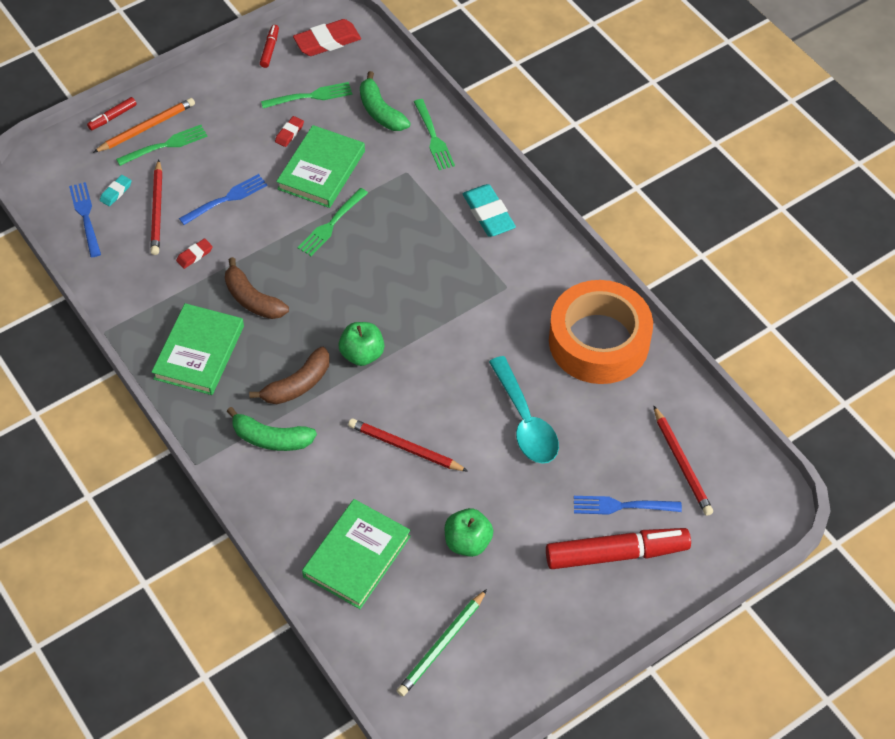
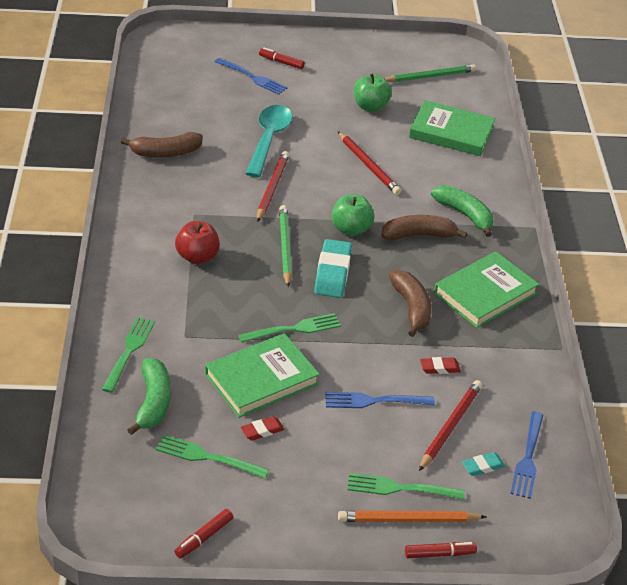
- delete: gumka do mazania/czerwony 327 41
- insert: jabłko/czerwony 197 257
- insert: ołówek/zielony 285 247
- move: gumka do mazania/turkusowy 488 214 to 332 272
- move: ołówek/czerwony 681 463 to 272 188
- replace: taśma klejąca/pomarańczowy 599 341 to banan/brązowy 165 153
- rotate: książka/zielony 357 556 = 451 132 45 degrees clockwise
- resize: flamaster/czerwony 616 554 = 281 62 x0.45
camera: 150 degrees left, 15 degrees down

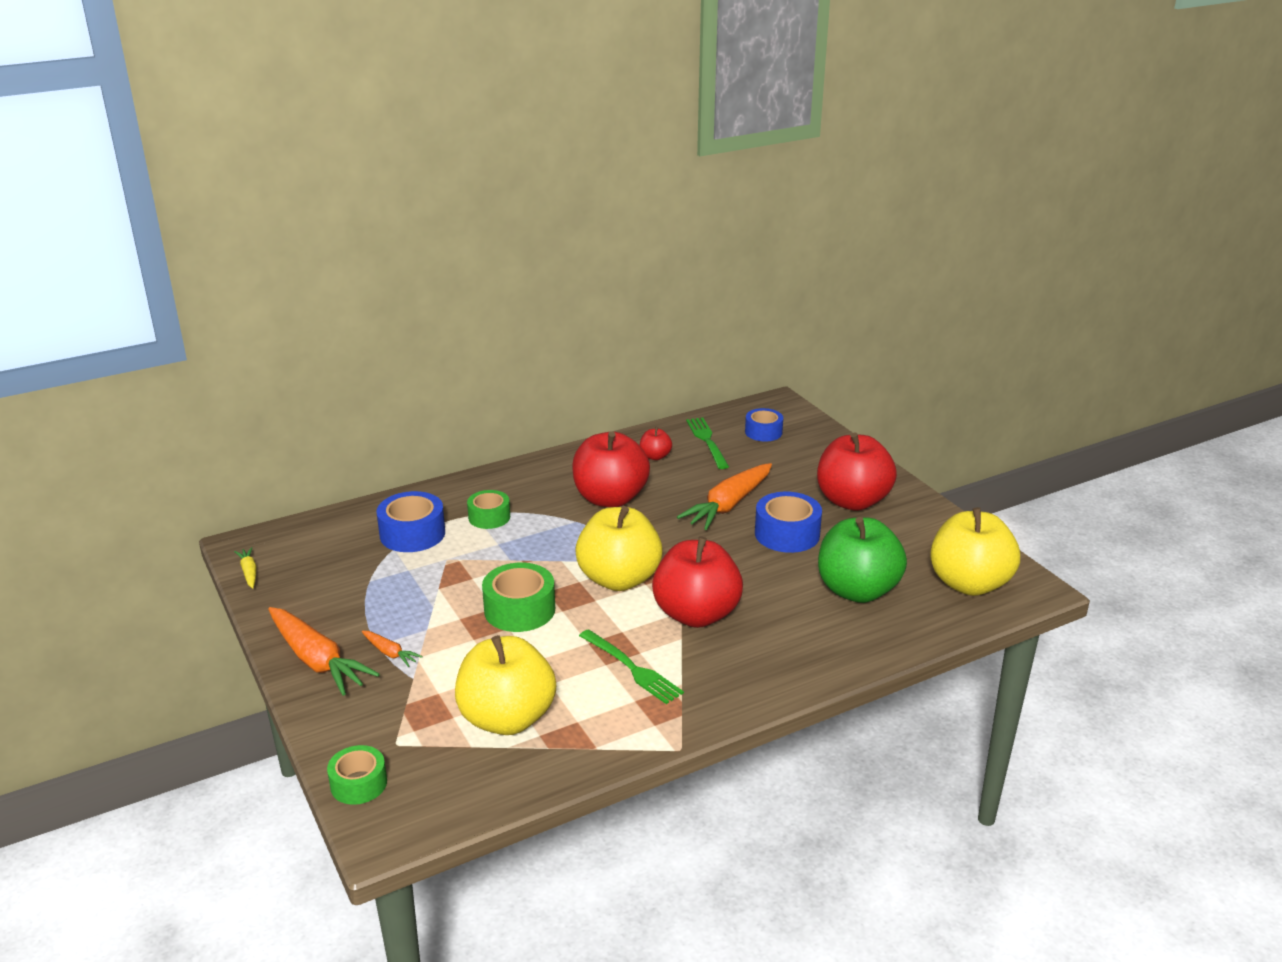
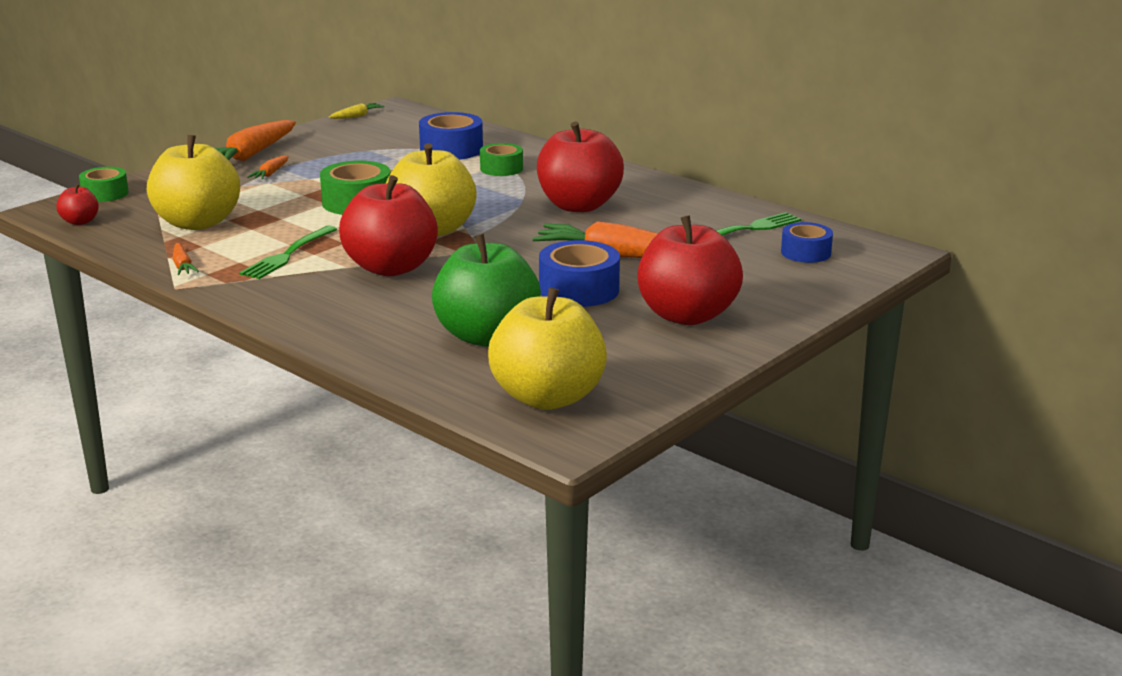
- insert: marchewka/pomarańczowy 182 266
- move: jabłko/czerwony 655 456 to 80 221
camera: 70 degrees right, 5 degrees down

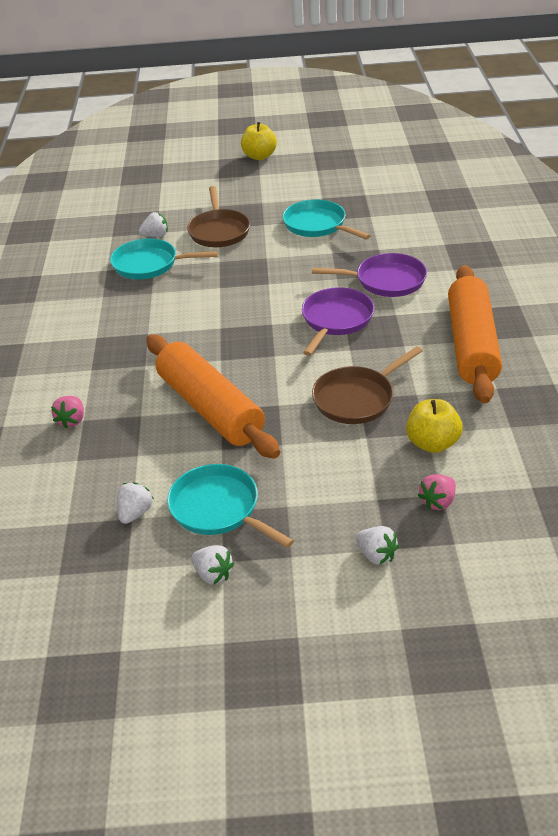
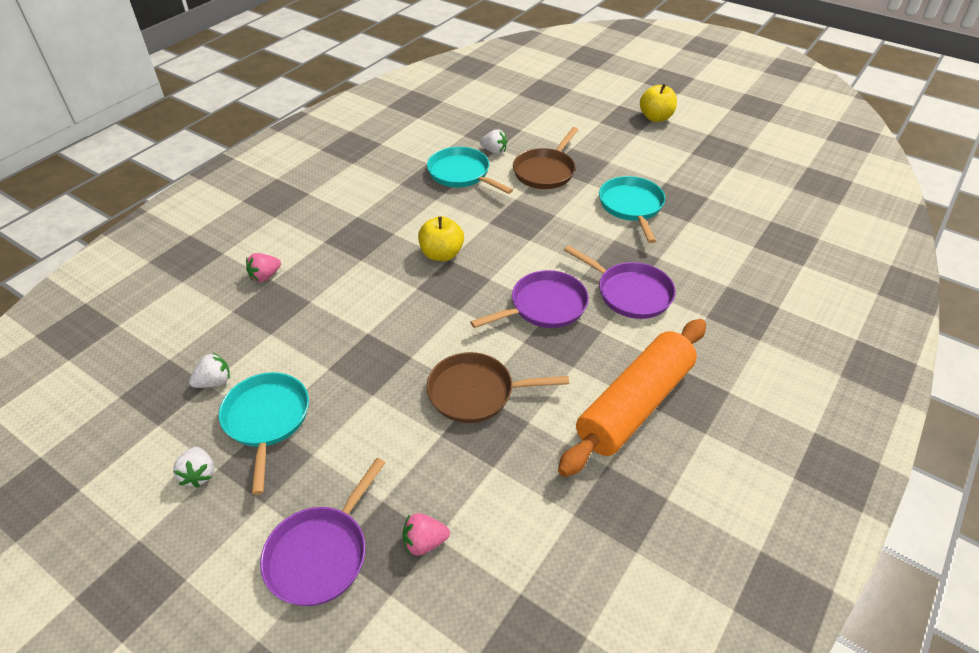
- delete: wałek do ciasta/pomarańczowy 210 408
- move: jabłko/żółty 432 443 to 441 254
- replace: truskawka/biały 376 555 to patelnia/fioletowy 321 554
camera: 35 degrees right, 5 degrees up

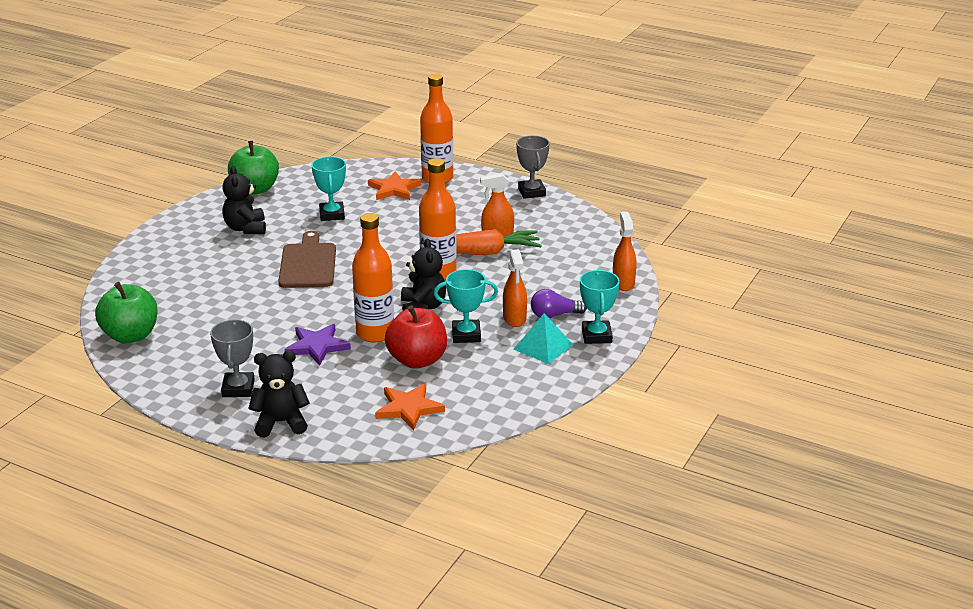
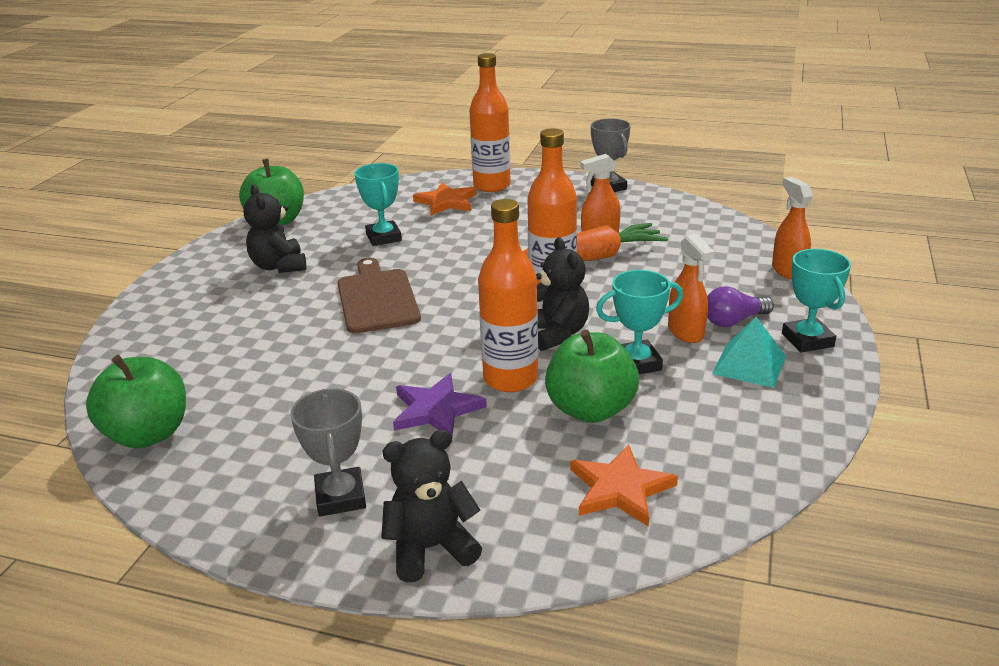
- recolor: jabłko/czerwony 417 360 to jabłko/zielony 590 409
camera: 10 degrees left, 0 degrees up

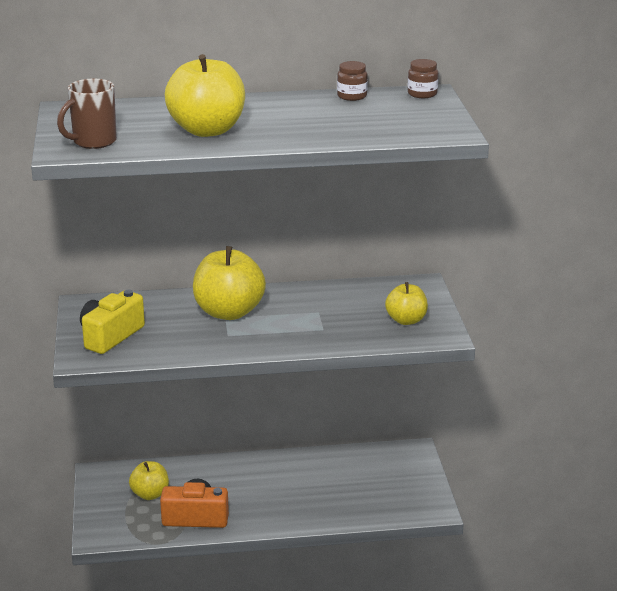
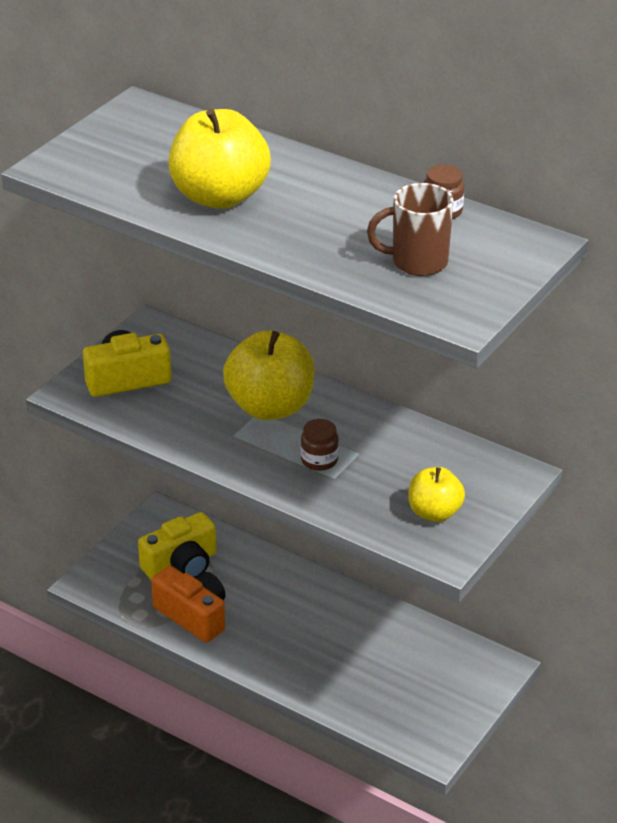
- move: kubek/brązowy 93 142 to 417 262
- move: słoik/brązowy 422 94 to 319 460
- replace: jabłko/żółty 150 494 to aparat fotograficzny/żółty 181 565
camera: 40 degrees right, 10 degrees up

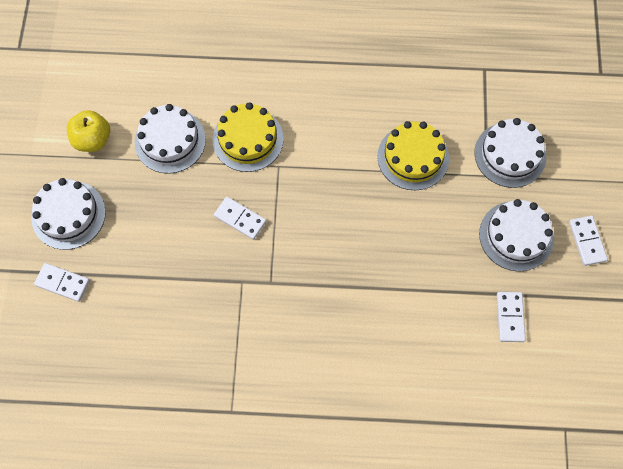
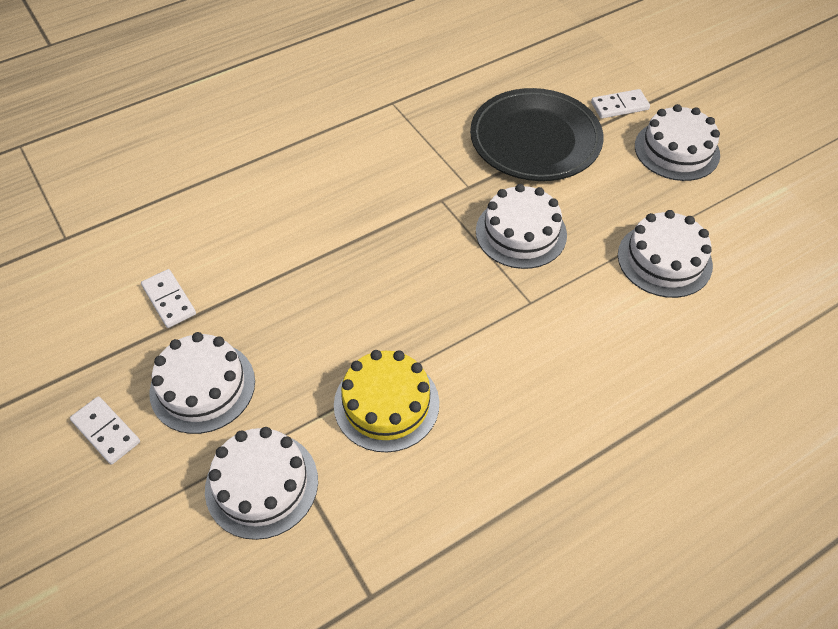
- delete: jabłko/żółty 92 140
- delete: tort/żółty 248 139
- insert: talerz/czarny 535 139
- replace: kostka domina/biały 240 219 to tort/biały 521 233
camera: 145 degrees right, 15 degrees down

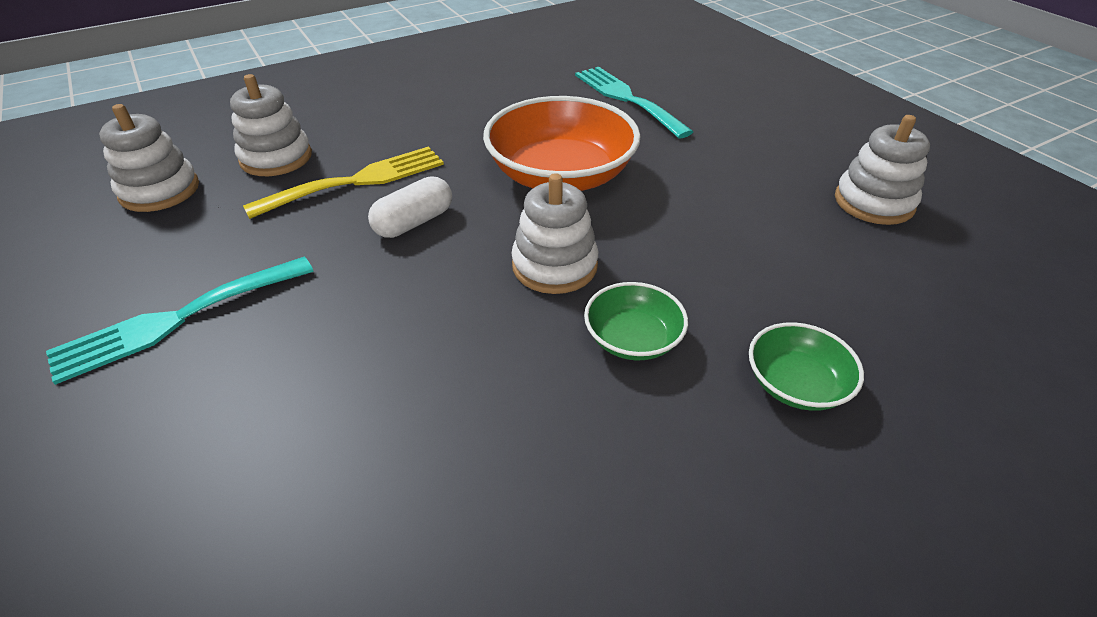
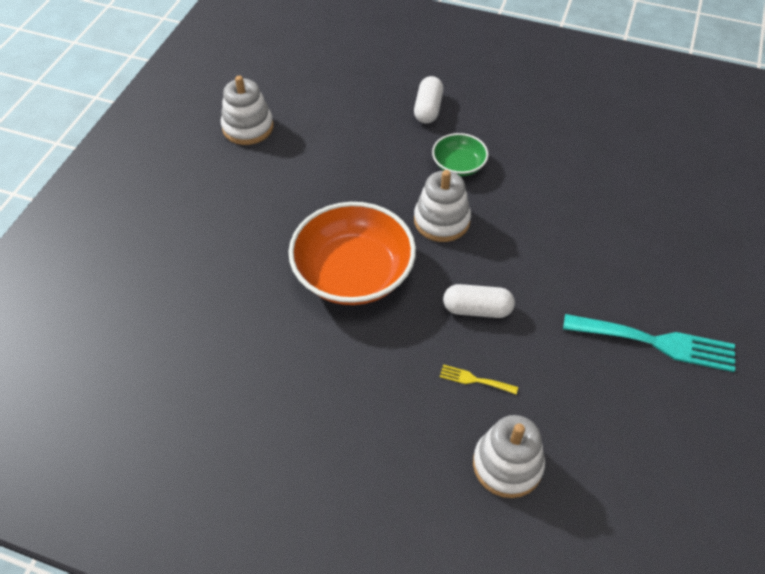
- delete: zabawka nakładanka/biały 160 191
- delete: widelec/turkusowy 626 99
- replace: miska/zielony 796 384 to kapsułka/biały 428 109
- resize: widelec/żółty 357 181 = 474 380 x0.45
camera: 130 degrees left, 10 degrees up

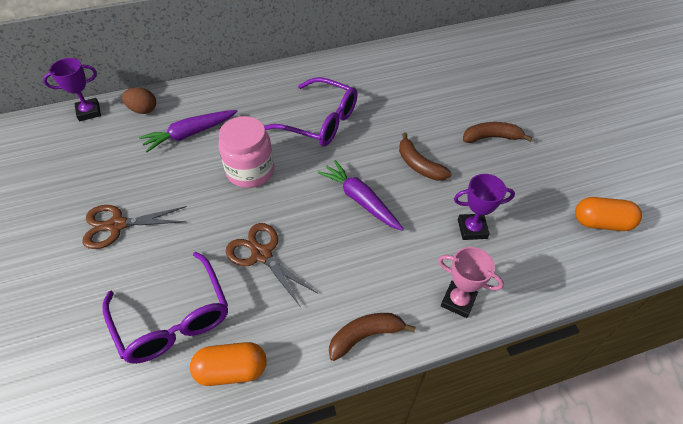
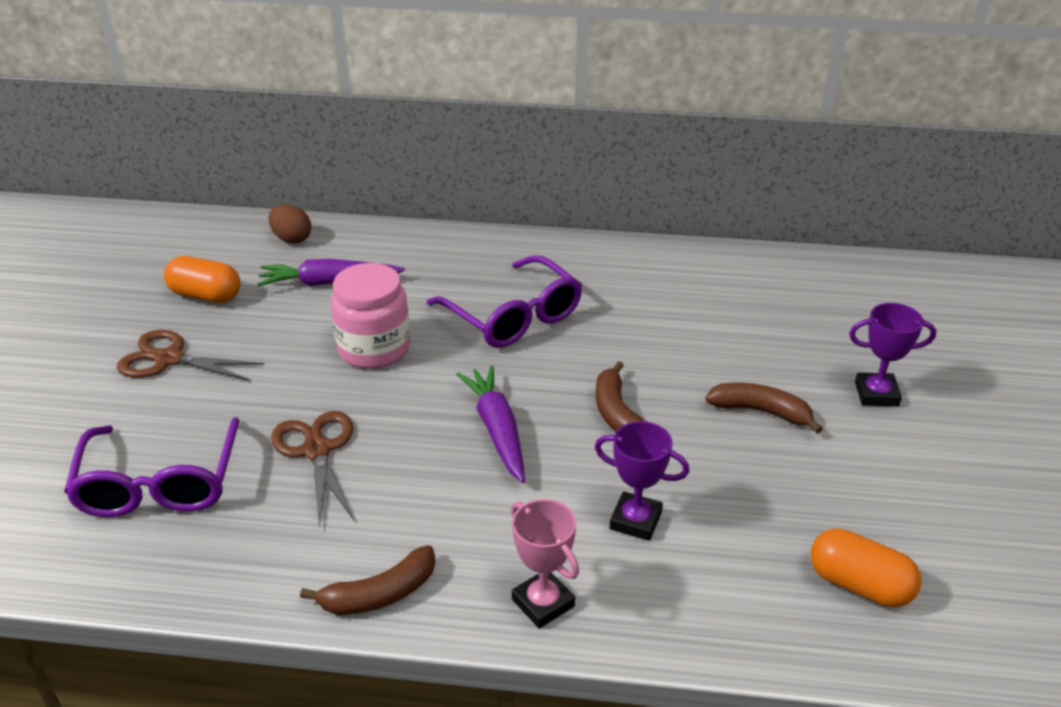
- move: puchar/fioletowy 89 112 to 876 394
- move: kapsułka/pomarańczowy 231 370 to 206 295
- rotate: banan/brązowy 365 336 = 380 594 150 degrees clockwise
camera: 25 degrees right, 15 degrees down

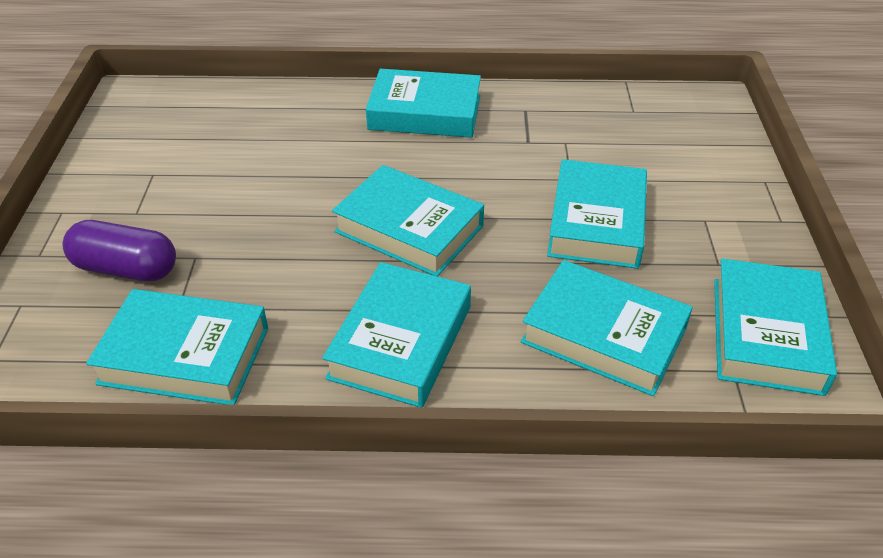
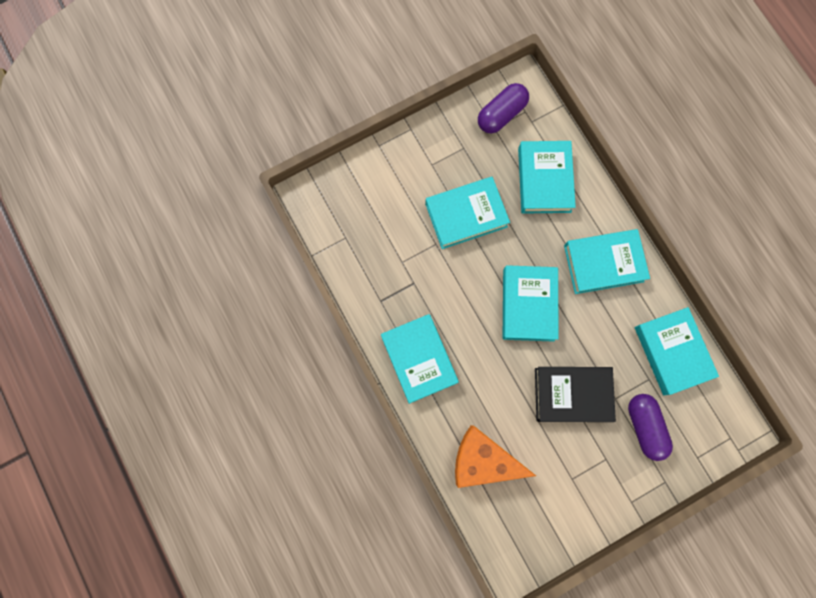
- insert: ser/pomarańczowy 483 460
- insert: książka/czarny 572 394
- replace: książka/turkusowy 766 334 to kapsułka/fioletowy 501 114
camera: 120 degrees left, 35 degrees up

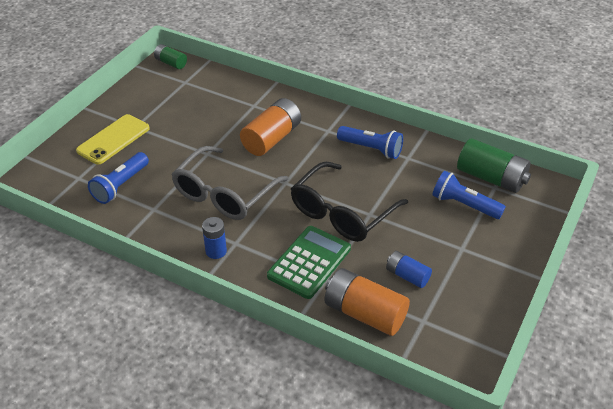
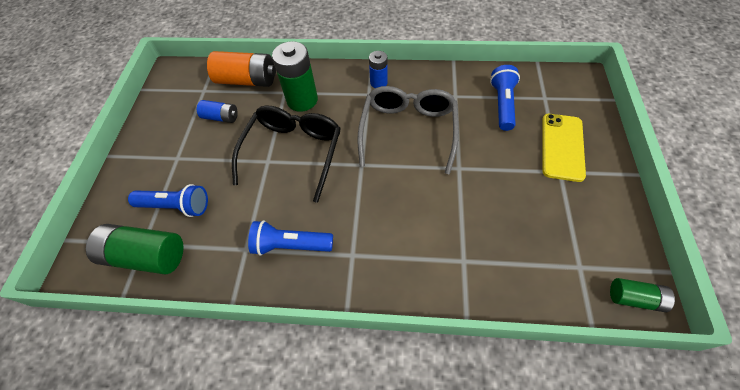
- delete: bateria/pomarańczowy 272 138
- replace: kalkulator/zielony 309 262 to bateria/zielony 302 100
camera: 160 degrees right, 15 degrees up

